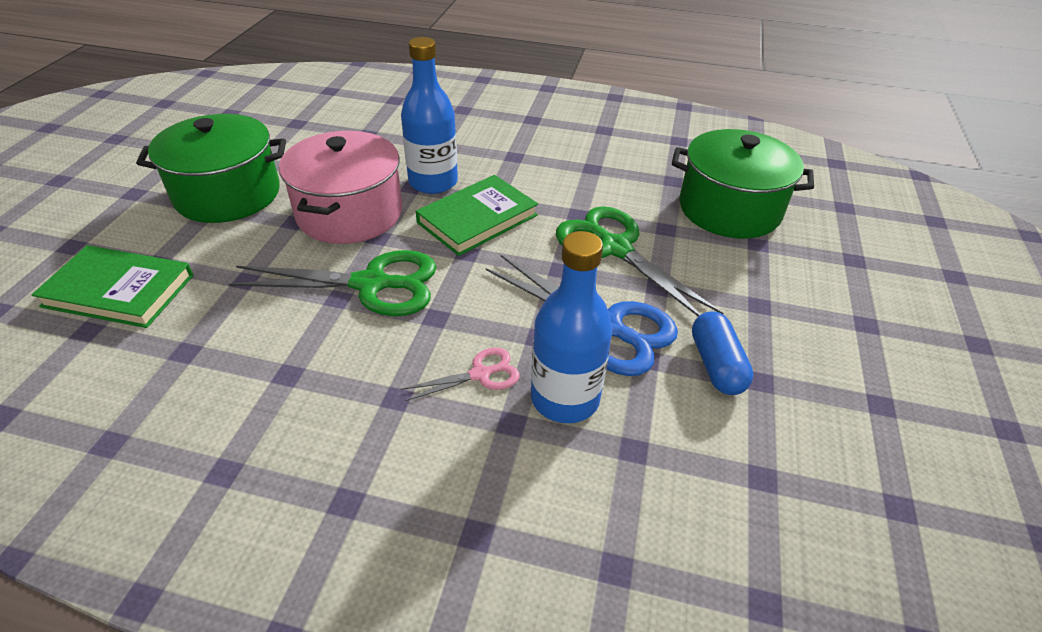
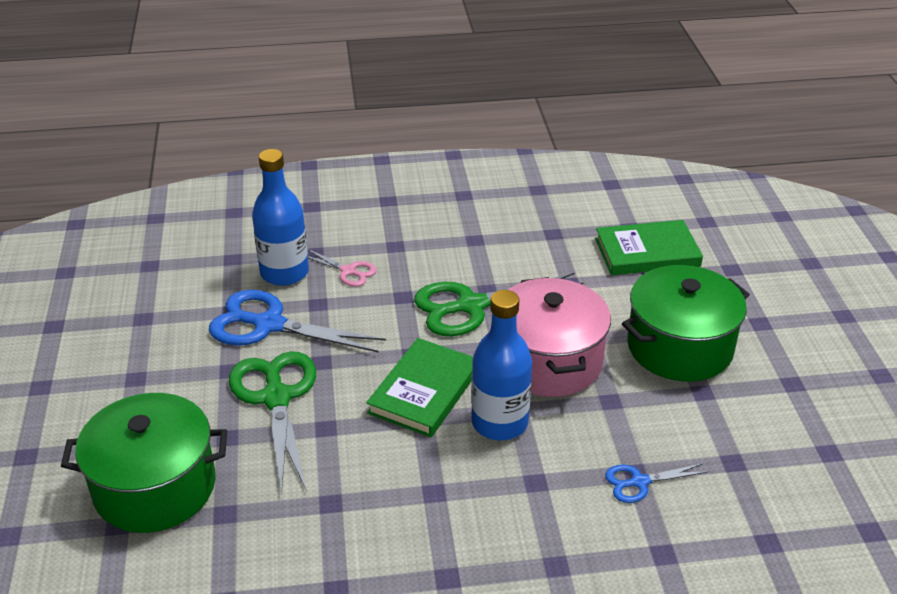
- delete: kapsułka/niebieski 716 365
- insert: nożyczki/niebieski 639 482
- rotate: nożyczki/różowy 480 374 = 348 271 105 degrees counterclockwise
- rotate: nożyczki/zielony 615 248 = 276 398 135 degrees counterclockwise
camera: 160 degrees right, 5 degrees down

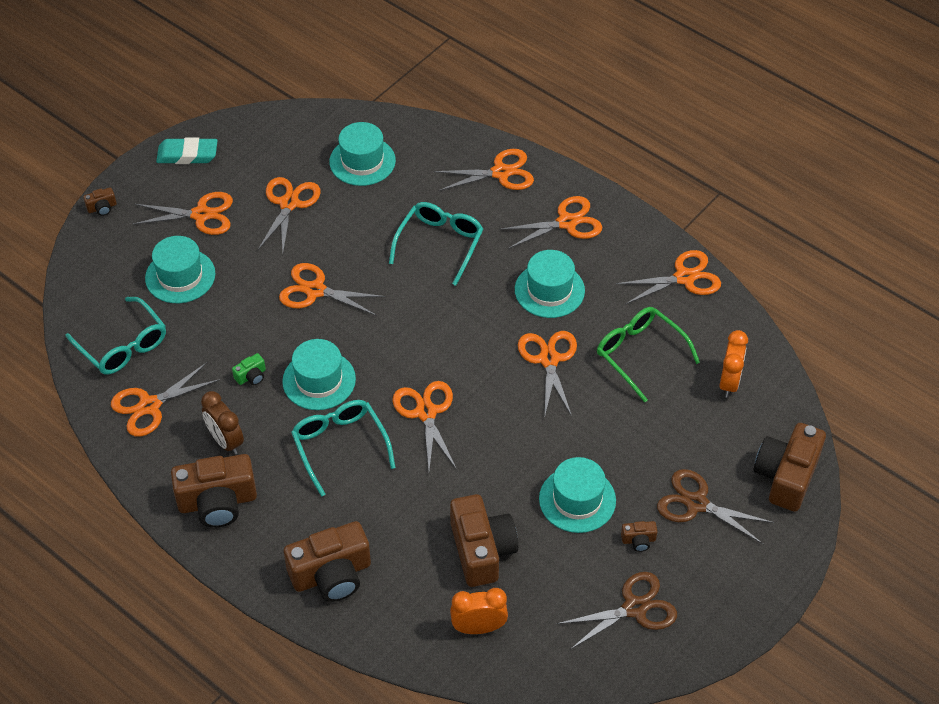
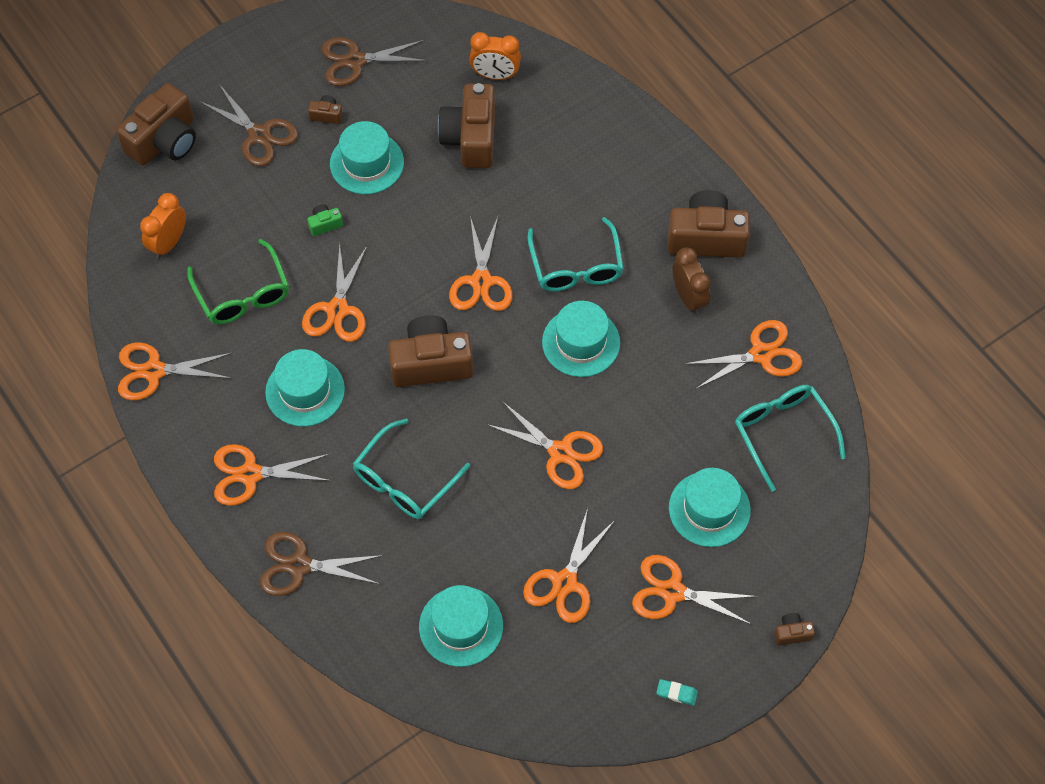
- move: aparat fotograficzny/zielony 251 376 to 325 224
- move: aparat fotograficzny/brązowy 331 574 to 431 363
- recolor: nożyczki/pomarańczowy 501 173 to nożyczki/brązowy 299 565
- resize: gumka do mazania/turkusowy 187 154 = 676 693 x0.51
camera: 165 degrees left, 10 degrees up

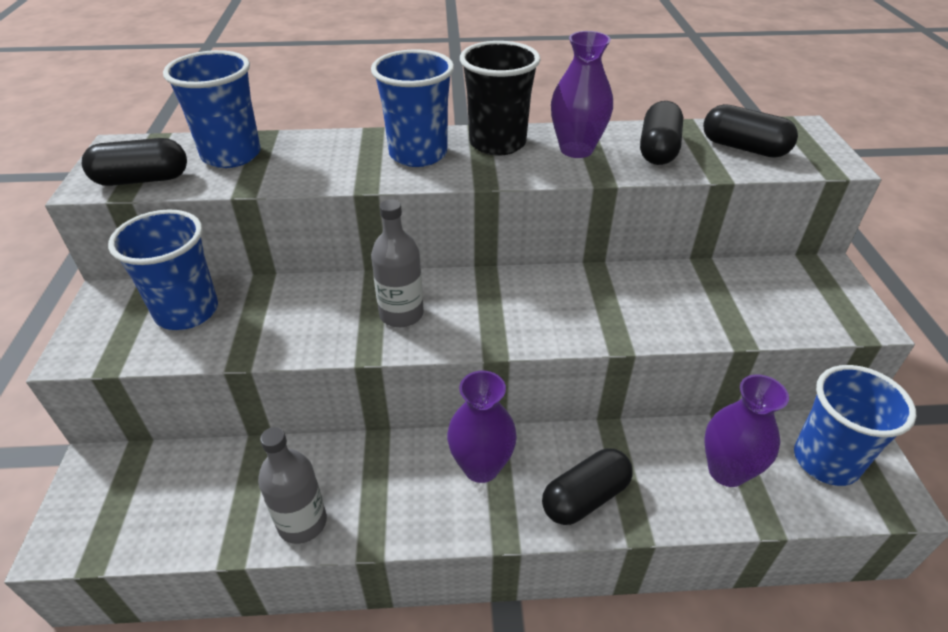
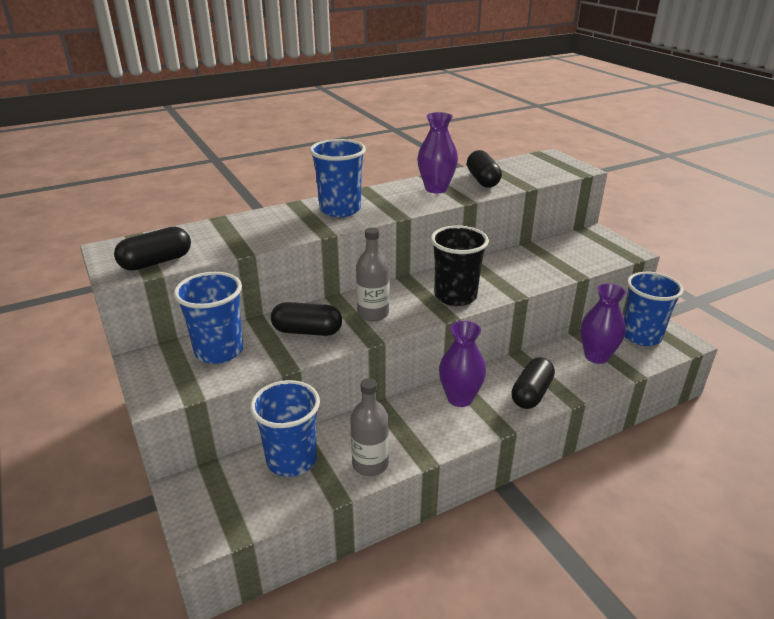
- move: szklanka/niebieski 231 155 to 291 460
- move: szklanka/czarny 497 143 to 455 296
- move: kapsułka/czarny 743 148 to 307 331
camera: 25 degrees left, 10 degrees down

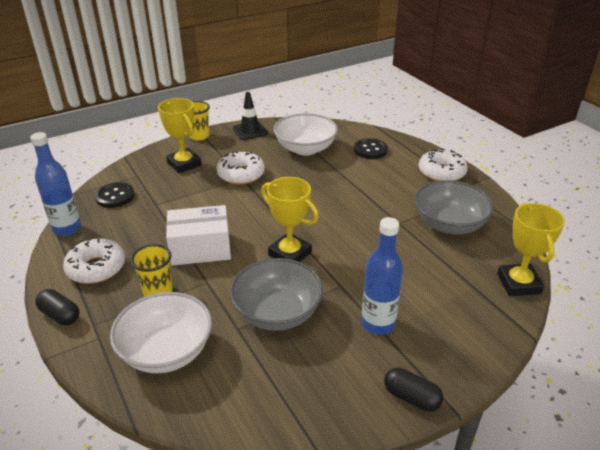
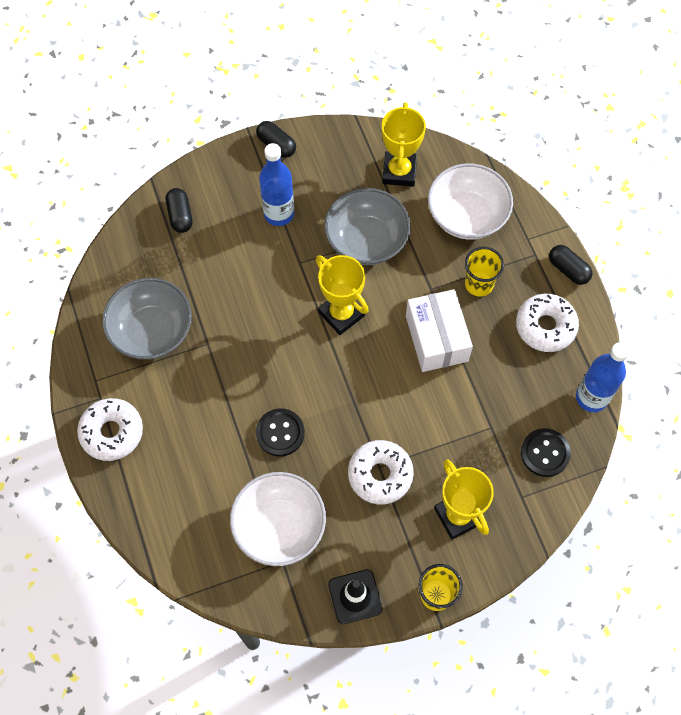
- insert: kapsułka/czarny 180 215
- move: guzik/czarny 370 150 to 280 433
- move: puchar/żółty 518 284 to 399 171
- rotate: pudełko/biały 200 248 = 436 338 75 degrees clockwise
camera: 170 degrees left, 30 degrees up

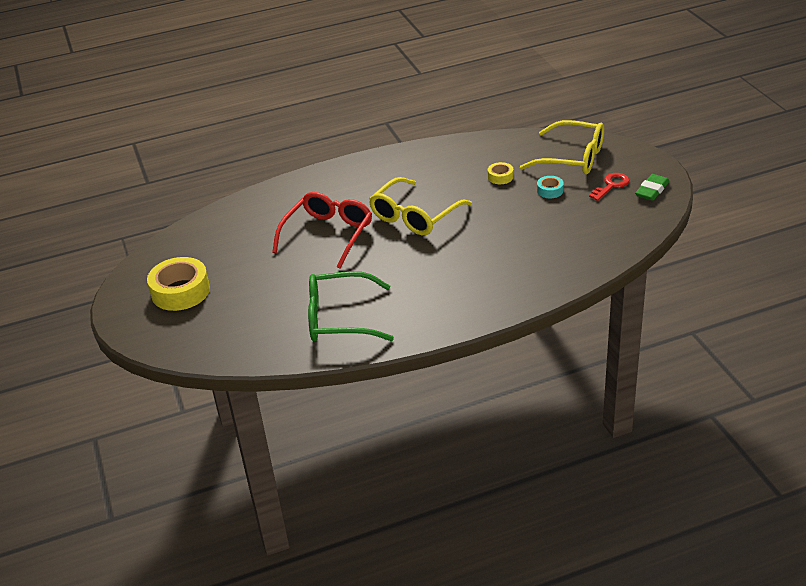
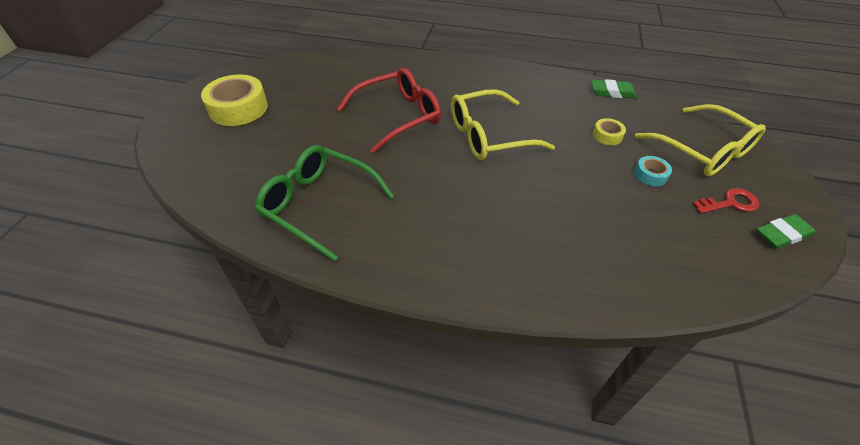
- insert: gumka do mazania/zielony 612 92
camera: 30 degrees right, 10 degrees up

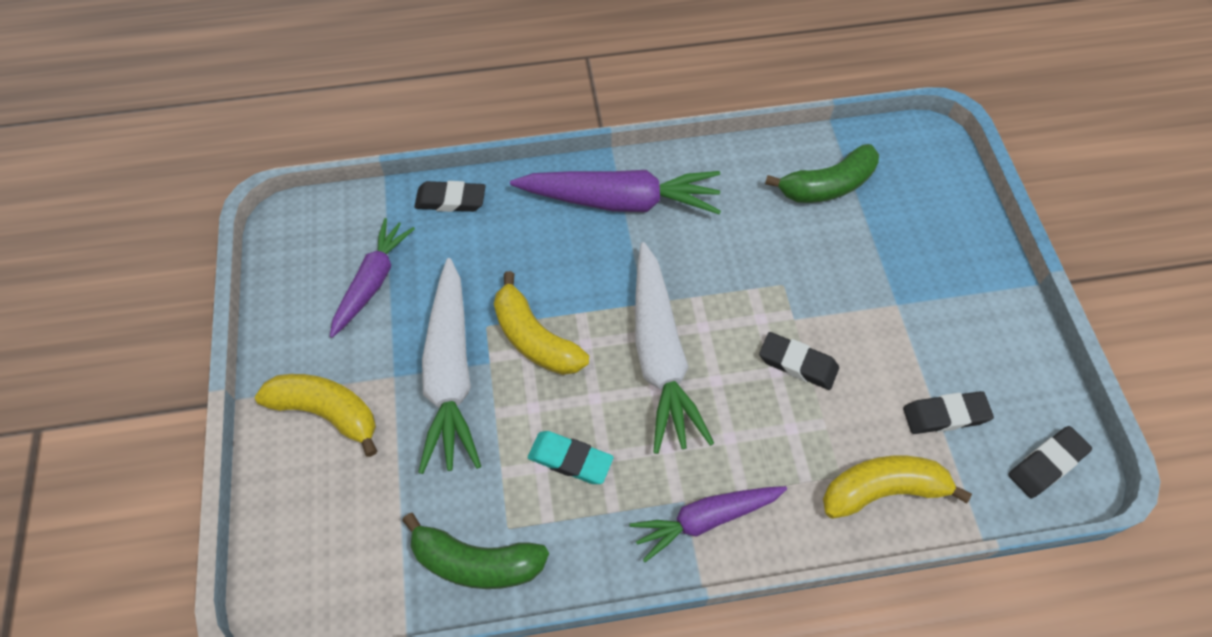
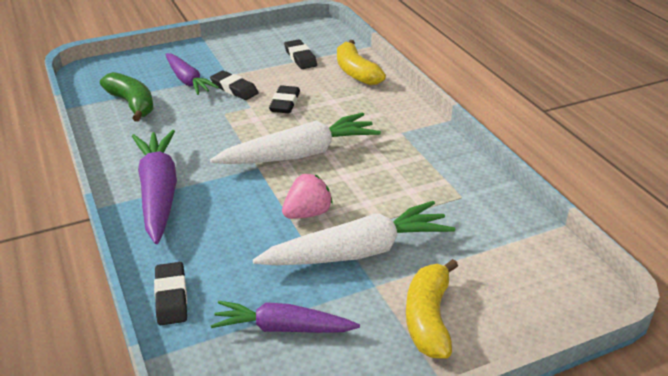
- delete: banan/zielony 476 562
- delete: gumka do mazania/turkusowy 570 460
- move: marchewka/fioletowy 705 519 to 188 81
- move: gumka do mazania/czarny 1046 464 to 234 89
- replace: banan/żółty 535 338 to truskawka/różowy 307 213
camera: 105 degrees left, 25 degrees down

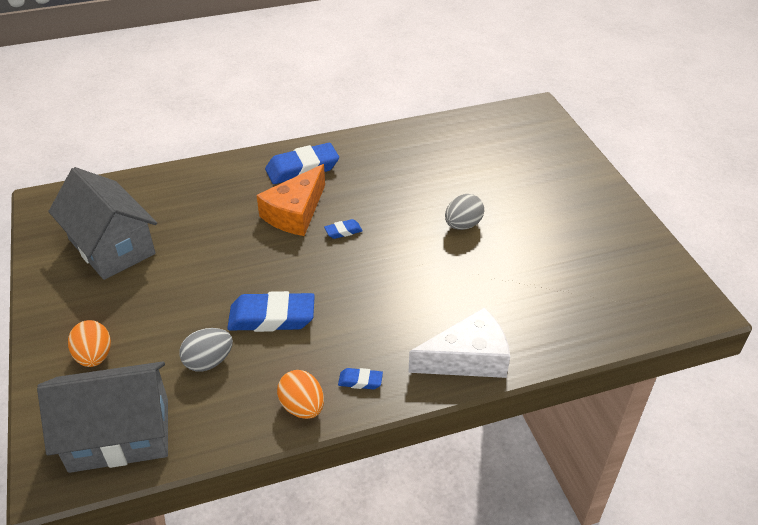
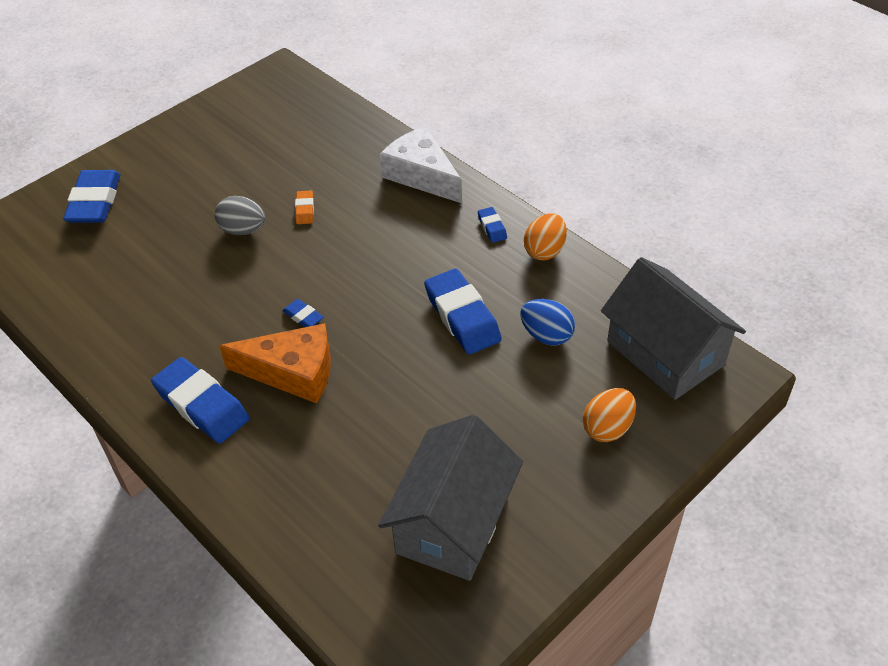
- insert: gumka do mazania/niebieski 95 202
- insert: gumka do mazania/pomarańczowy 305 210
- recolor: jajko/szary 208 361 to jajko/niebieski 546 335
camera: 115 degrees left, 5 degrees up

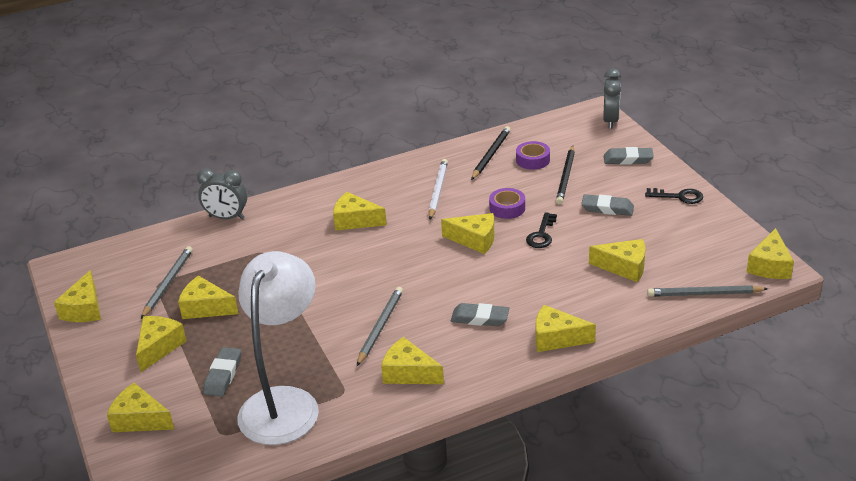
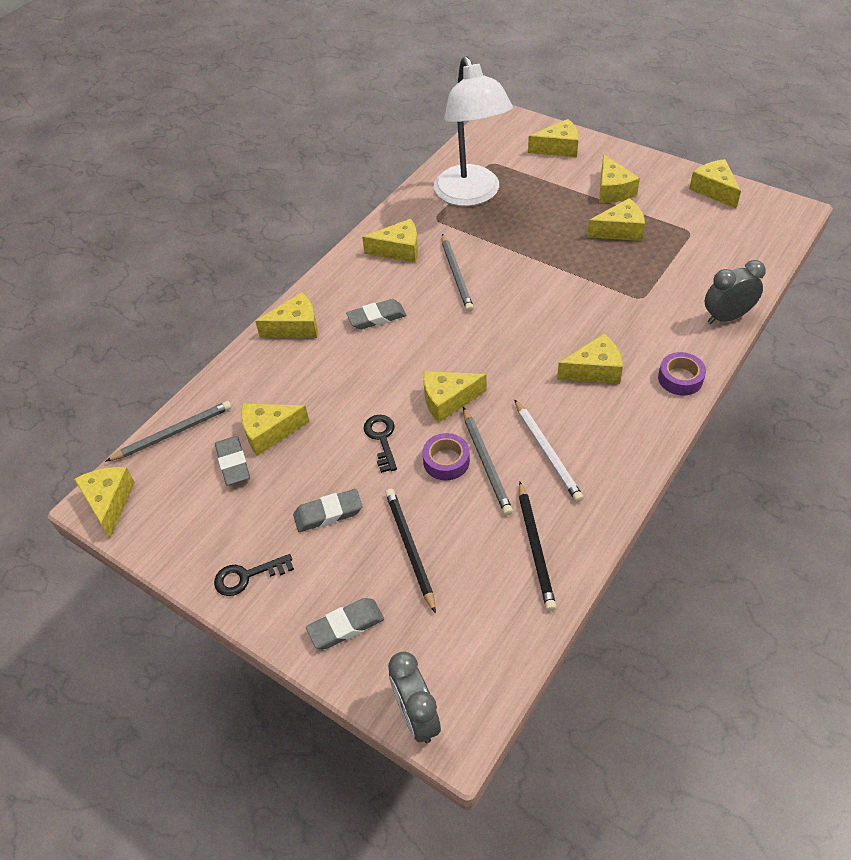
- move: ołówek/szary 168 283 to 486 463
- move: gumka do mazania/szary 223 375 to 233 463
- move: taśma klejąca/fioletowy 532 160 to 680 378
camera: 150 degrees right, 15 degrees up

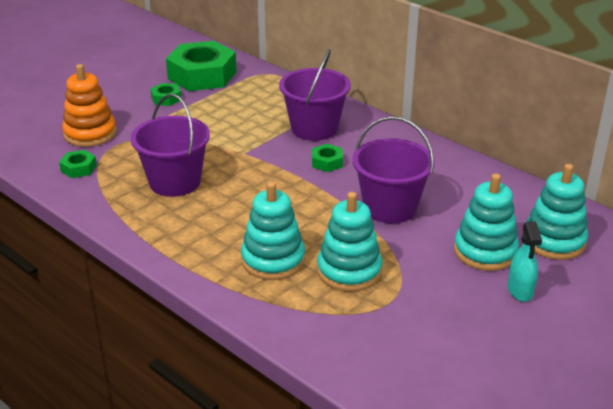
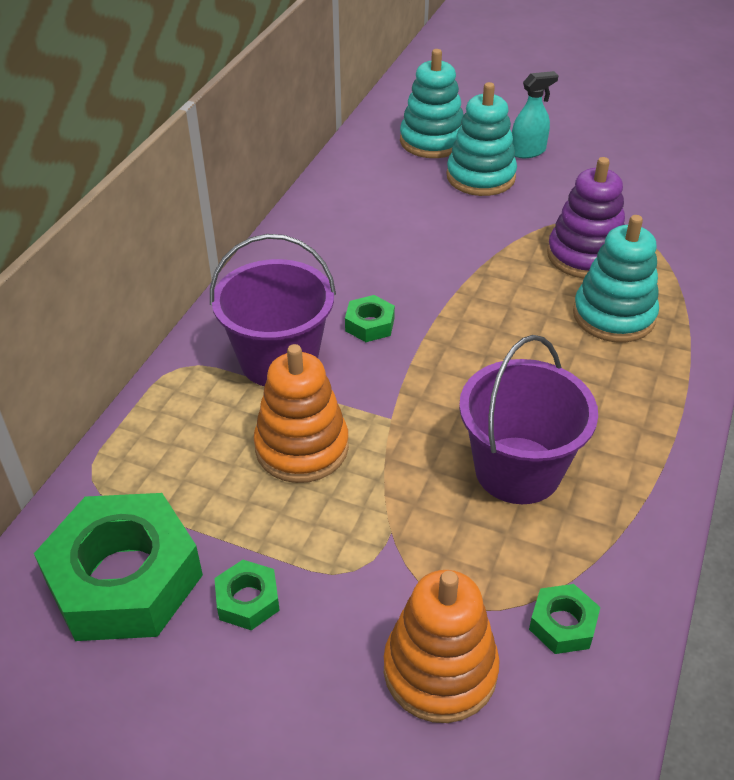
- delete: wiadro/fioletowy 390 207
- insert: zabawka nakładanka/pomarańczowy 302 447
- recolor: zabawka nakładanka/turkusowy 349 271 to zabawka nakładanka/fioletowy 585 256
camera: 110 degrees left, 10 degrees up

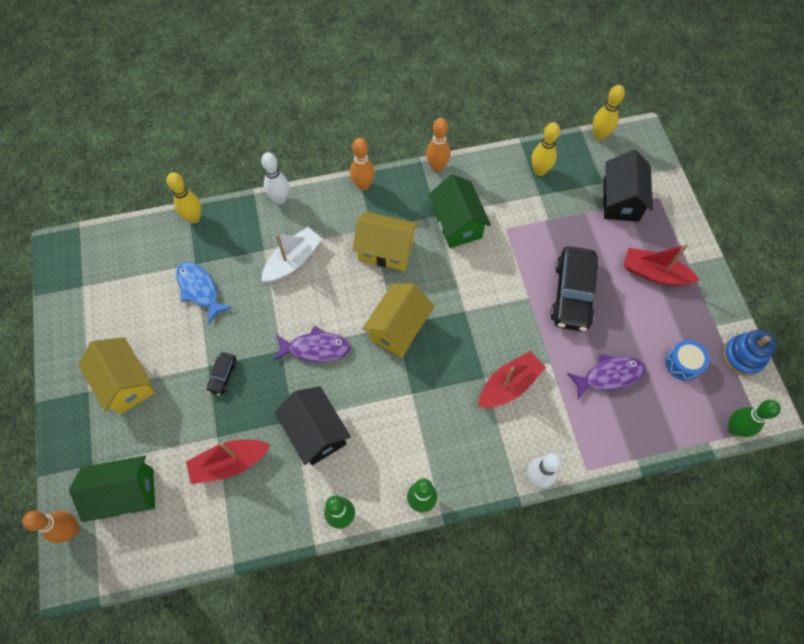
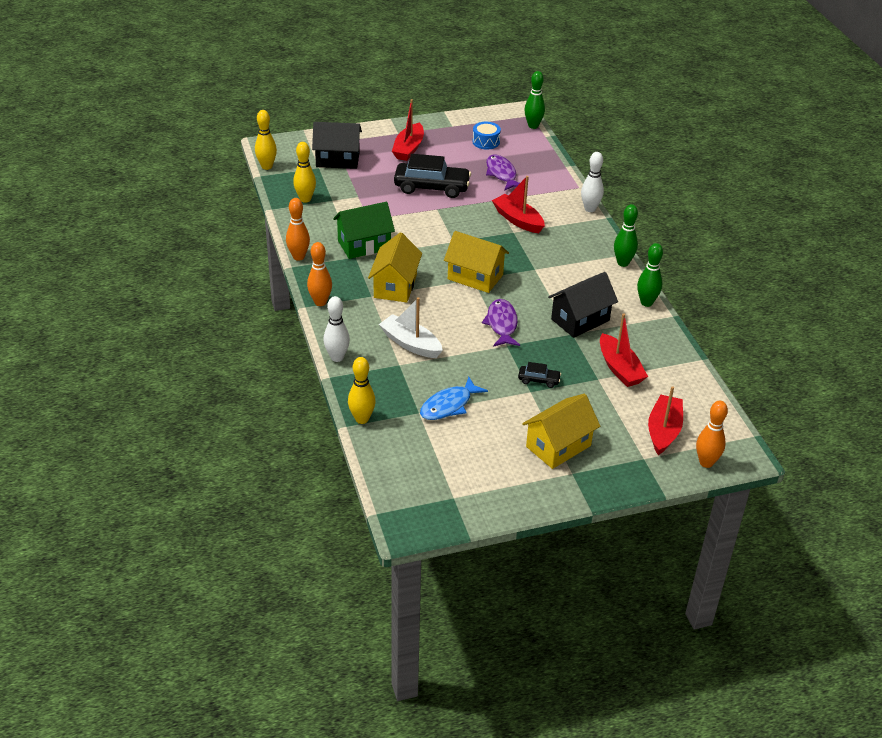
- delete: zabawka nakładanka/niebieski 743 356
- replace: domek/zielony 126 493 to łódka/czerwony 663 431
camera: 95 degrees left, 25 degrees down

